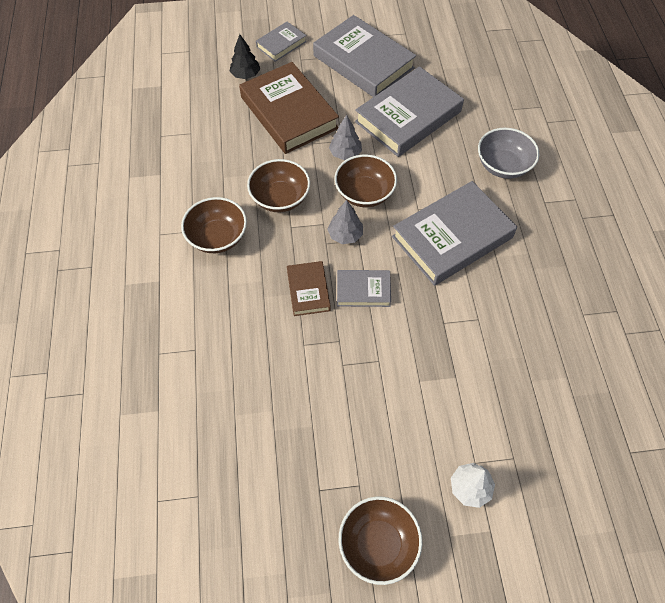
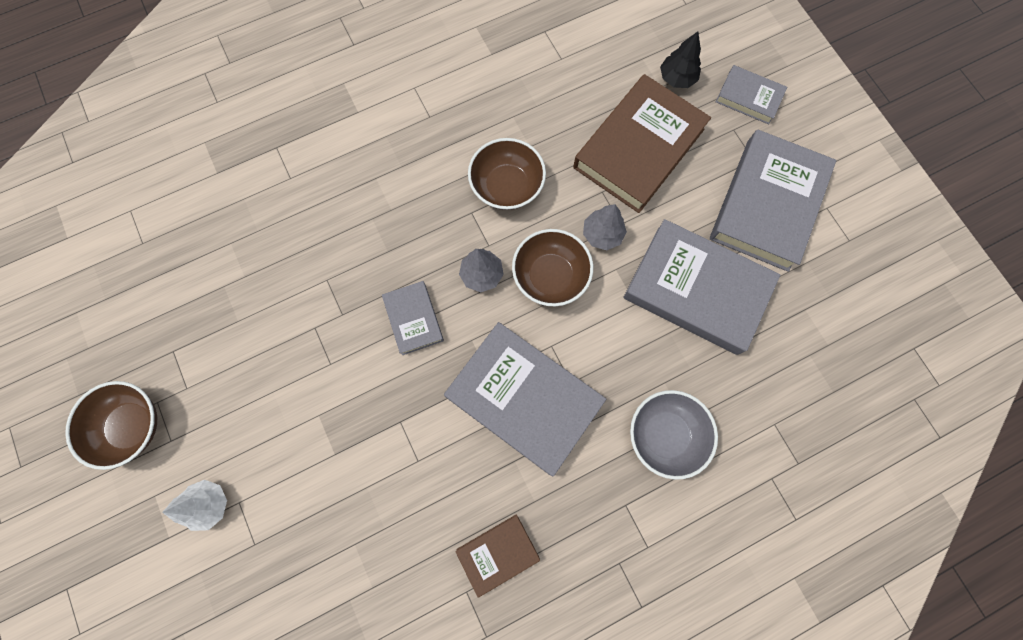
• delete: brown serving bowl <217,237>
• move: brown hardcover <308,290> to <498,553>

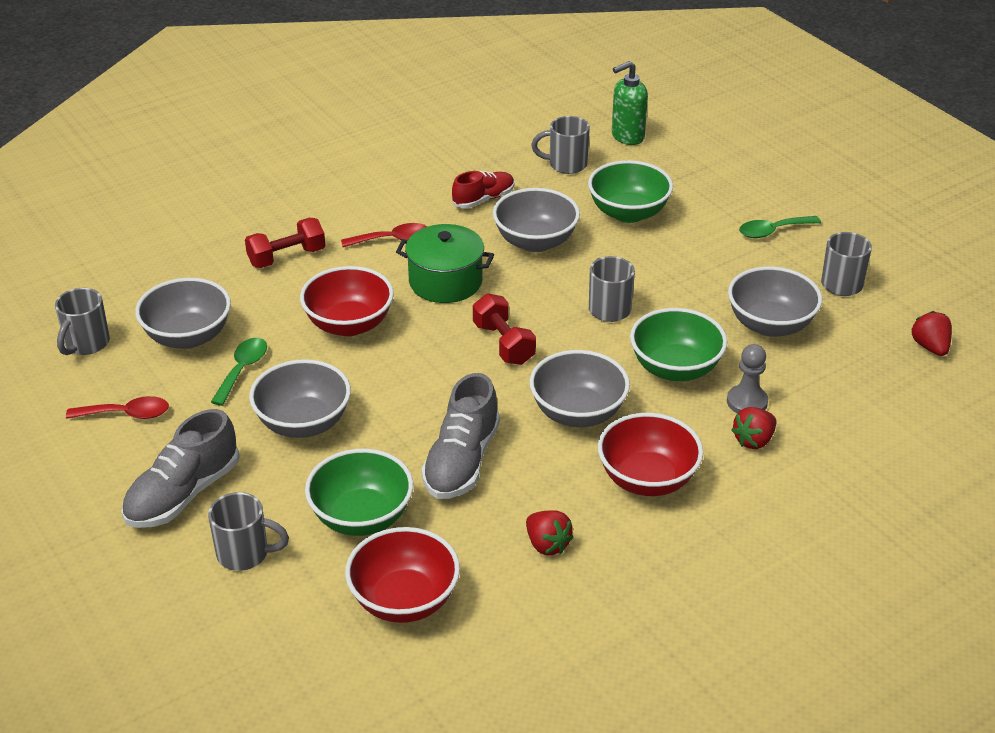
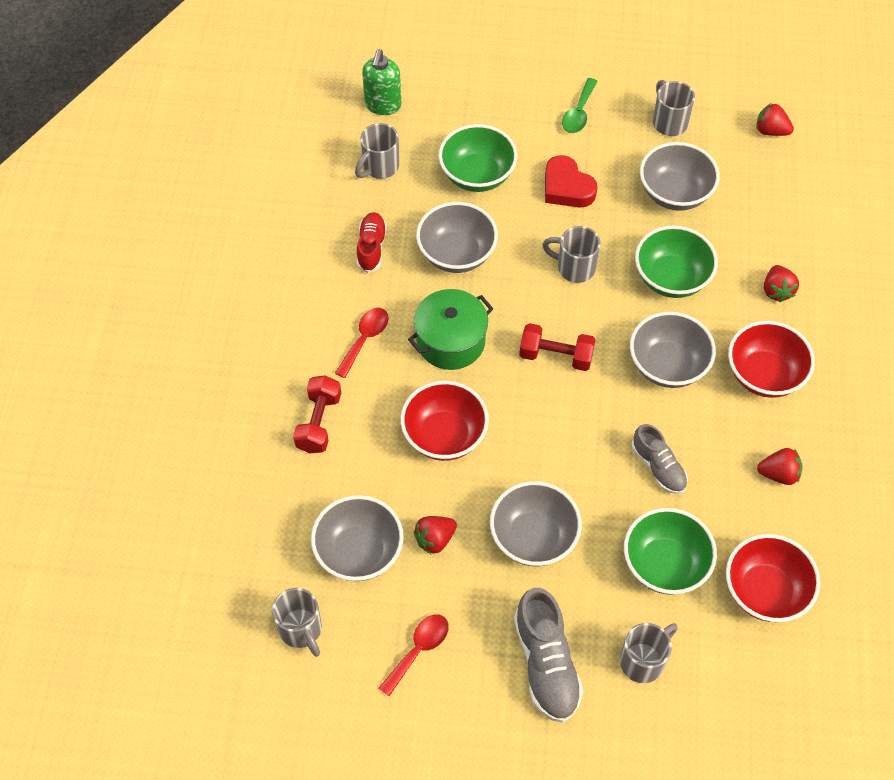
• replace: green teaspoon <242,370> to crimson berry <435,539>
• resize: gray lace-up shoe <461,461> = <658,467> x0.64
• delete: gray pawn <747,402>
• insert: crimson heart <567,187>

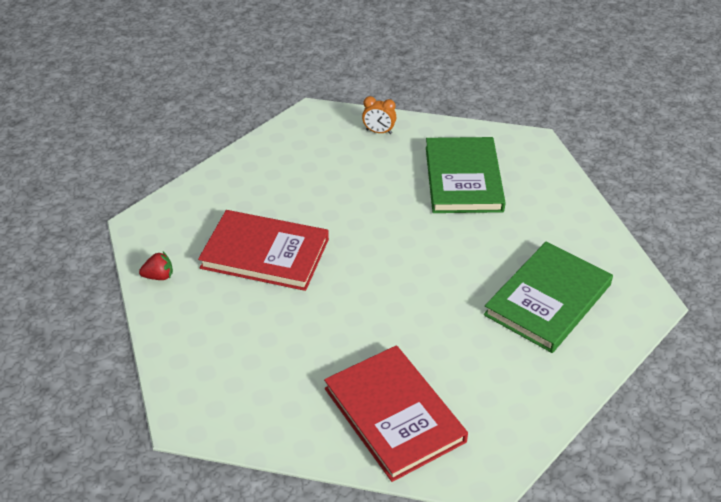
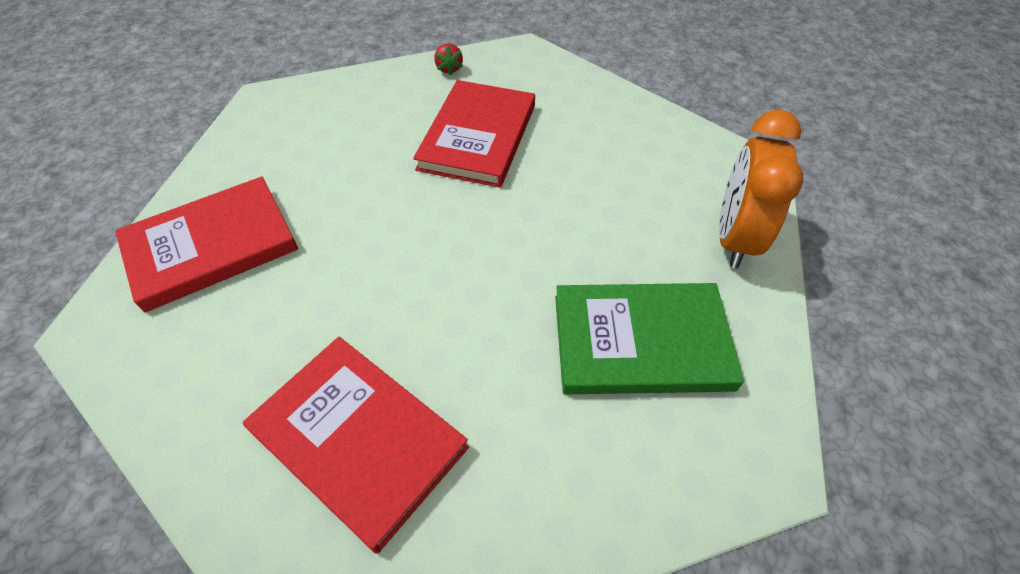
• resize: orange alarm clock <379,132> = <734,238> x2.11
• recolor: green hardcover <548,299> to crimson hardcover <358,439>

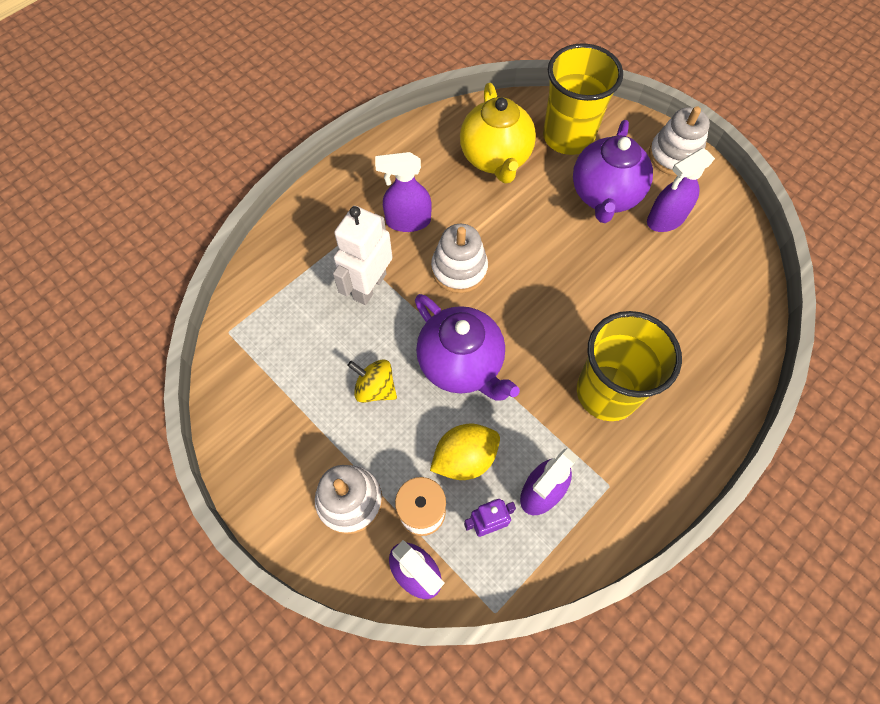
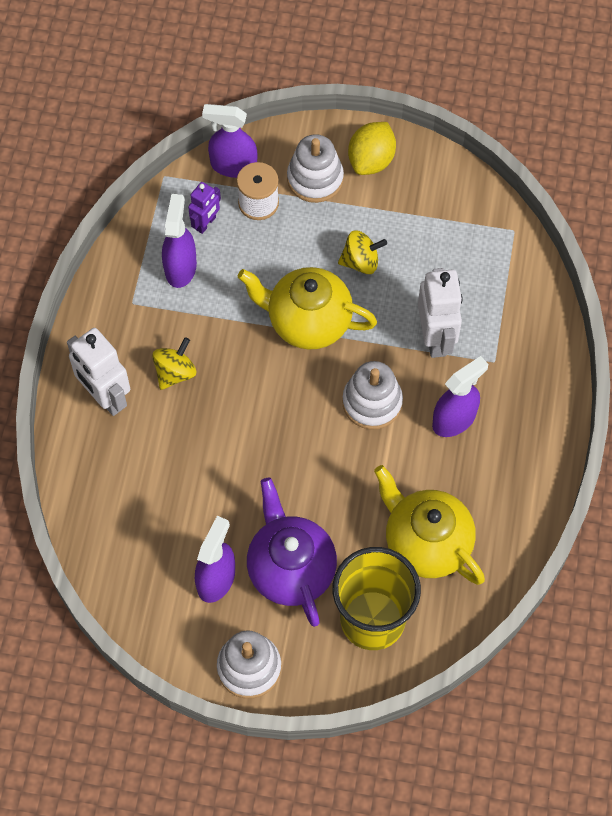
• recolor: royal purple china teapot <461,364> to golden china teapot <308,322>
• move: golden lemon <464,458> to <371,160>
• replace: golden tumbler <607,392> to golden toy top <175,372>
• insert: white robot <105,397>

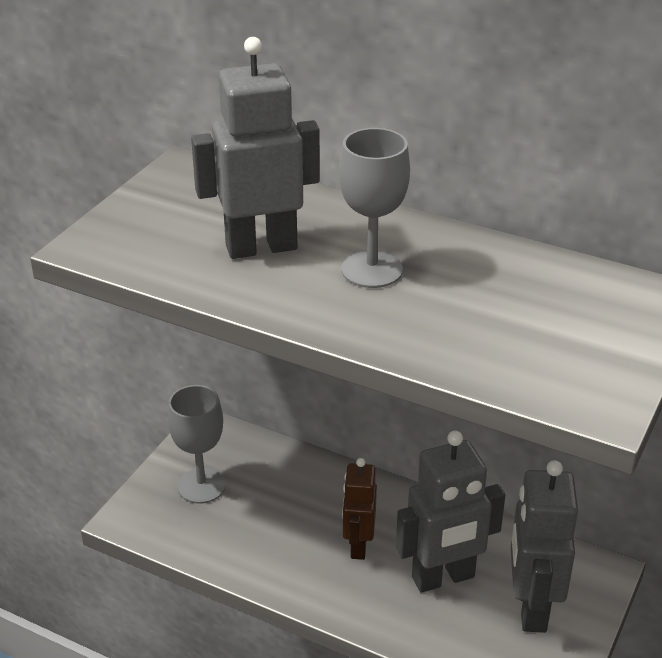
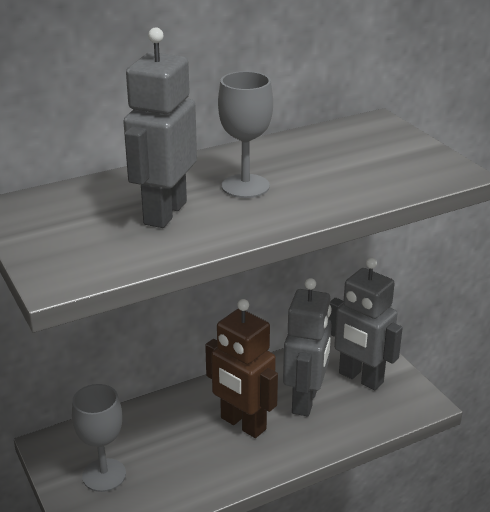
• resize: brown robot <358,545> = <242,424> x1.60

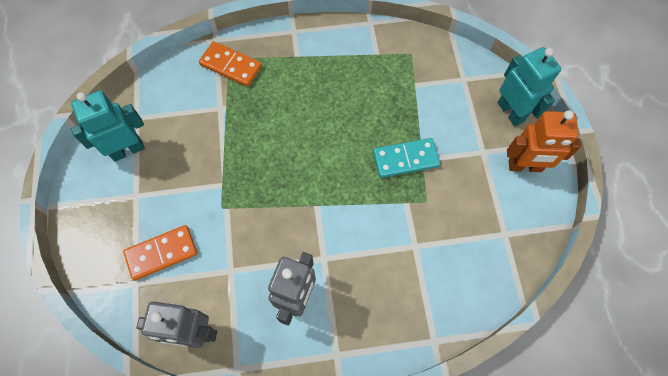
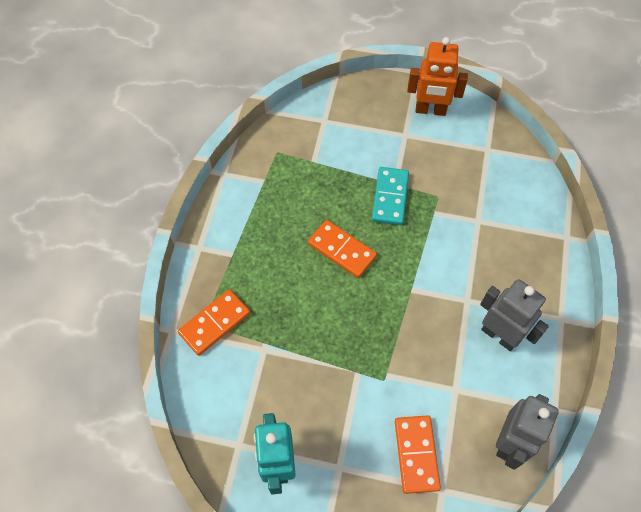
• delete: turquoise robot <511,112>
• rotate: orange robot <524,166> = <430,110> 75 degrees clockwise
• insert: orange domino tile <342,250>

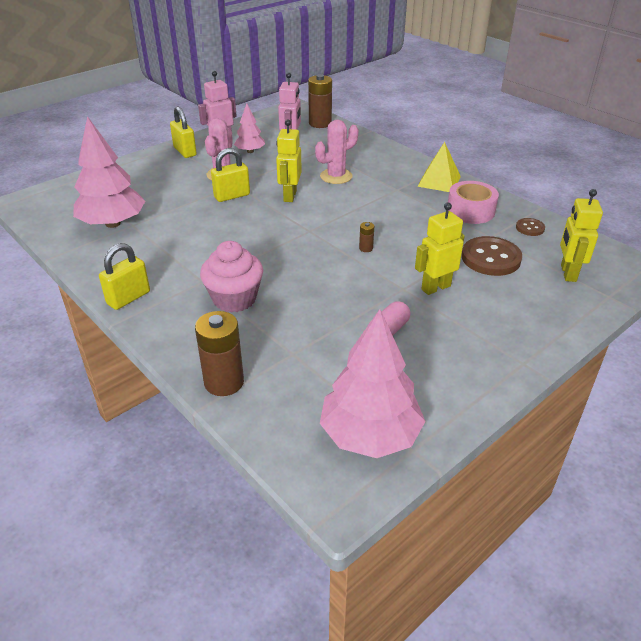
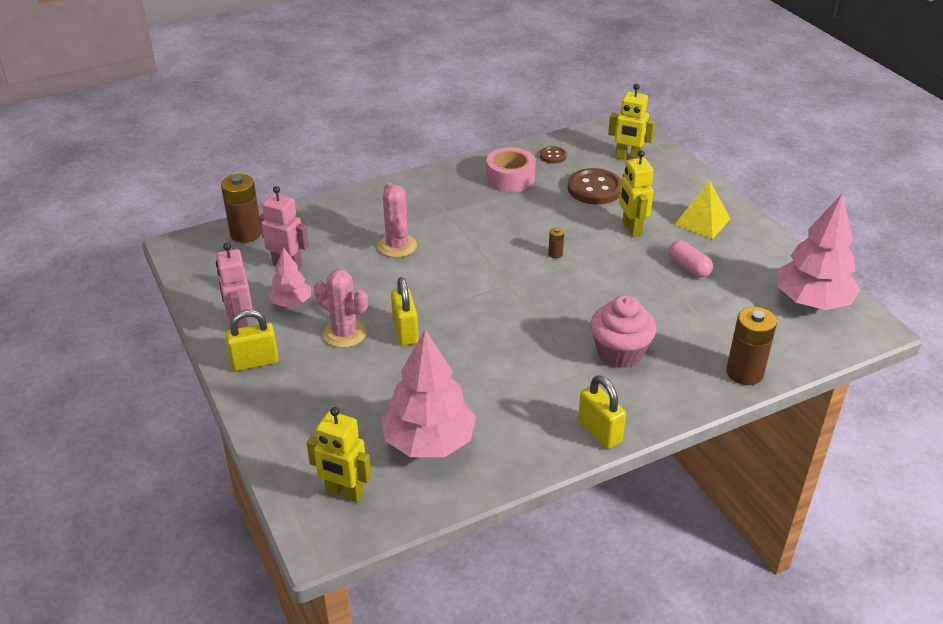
• move: golden robot <289,196> to <344,493>
• move: golden pyramid shape <439,181> to <702,221>

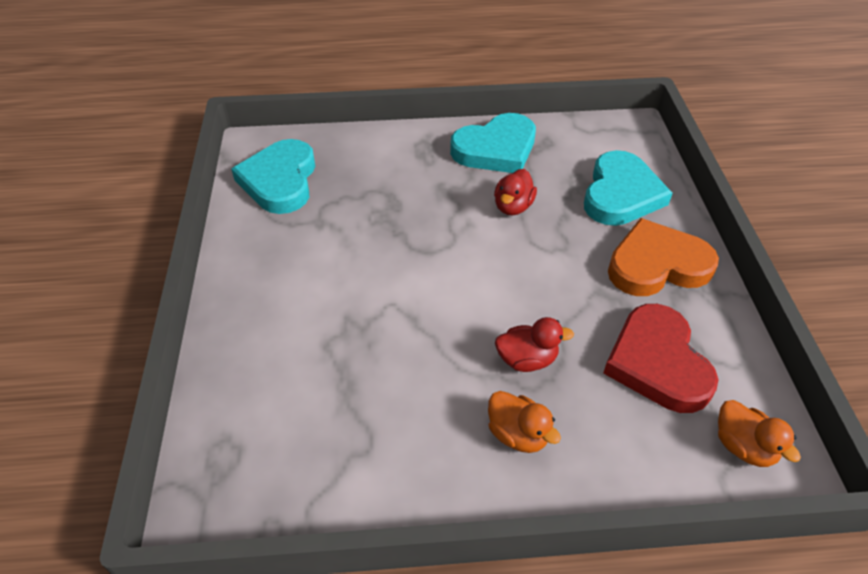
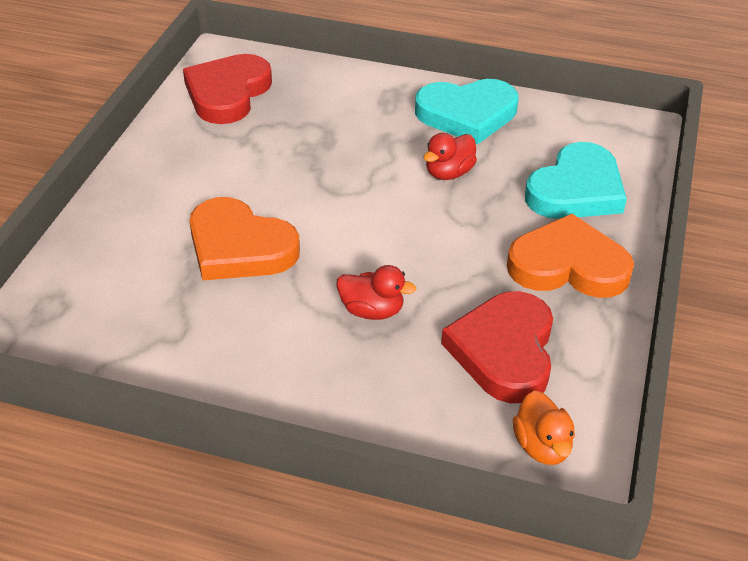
• recolor: turquoise heart <280,181> to crimson heart <227,93>
• delete: orange duck <518,434>
• insert: orange heart <239,247>

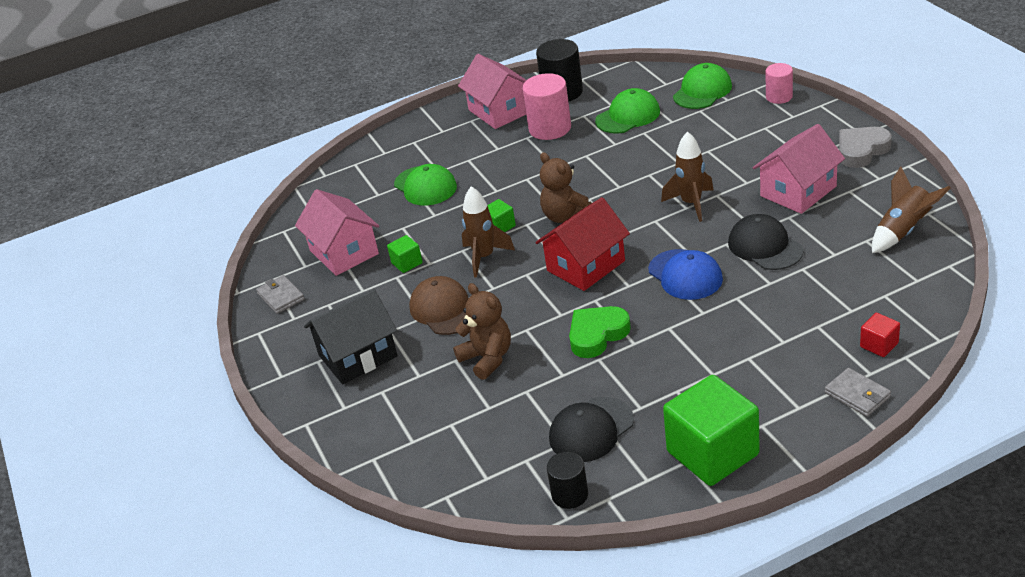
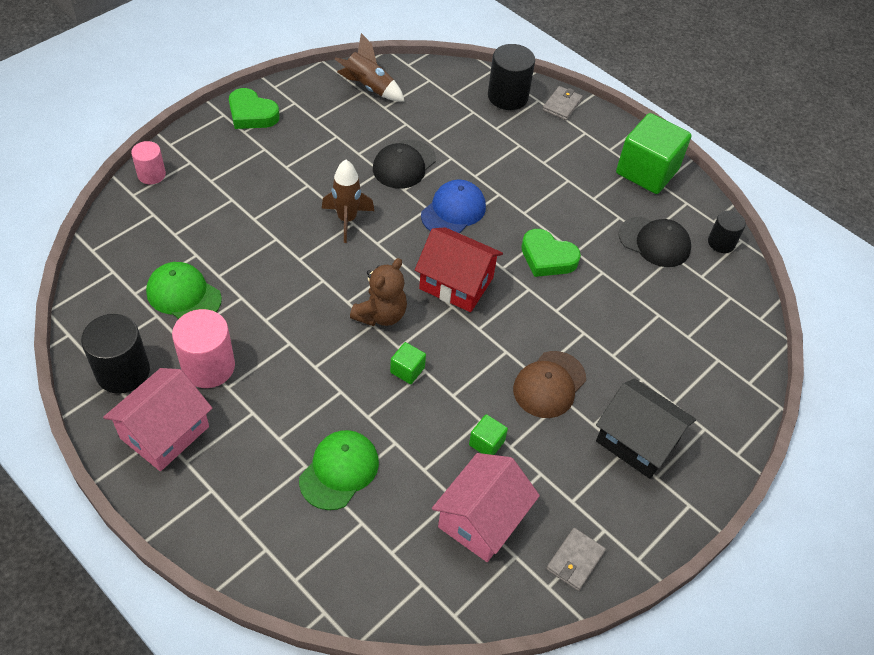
• delete: brown teddy <487,358>
• delete: brown toy rocket <484,257>
• delete: green peaked cap <702,91>
• delete: pink house <798,191>
• recolor: gray heart <861,150> to green heart <252,114>
• replace: crimson solid cube <879,345> to ebony cylinder shape <507,96>

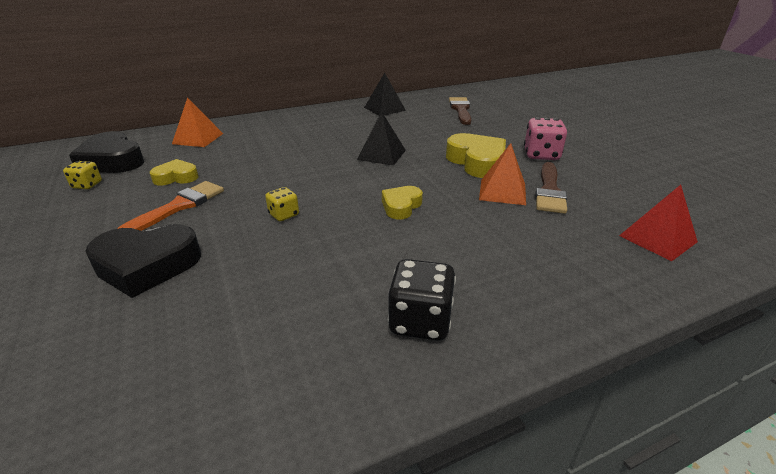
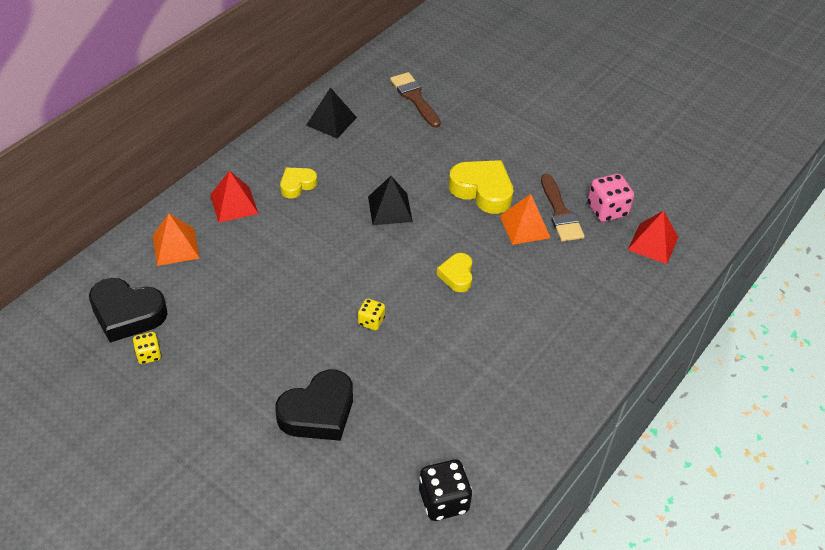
• delete: orange brush <179,206>
• move: golden heart <176,177> to <297,185>
• move: ebony game die <420,321> to <443,501>
• move: pink game die <541,155> to <607,210>
• insert: crimson pyramid shape <234,204>

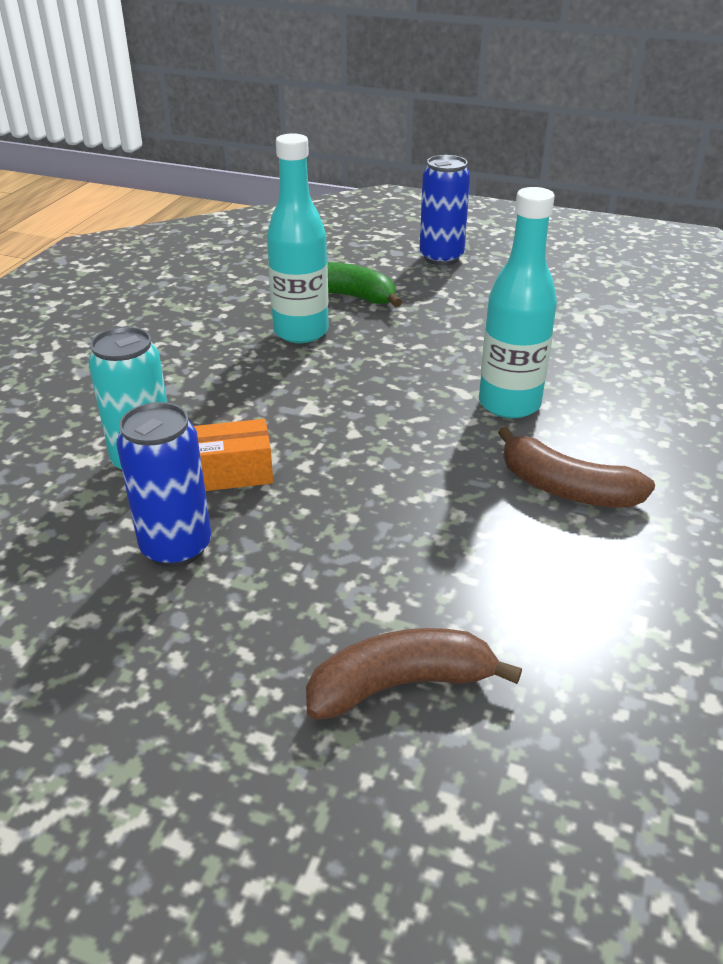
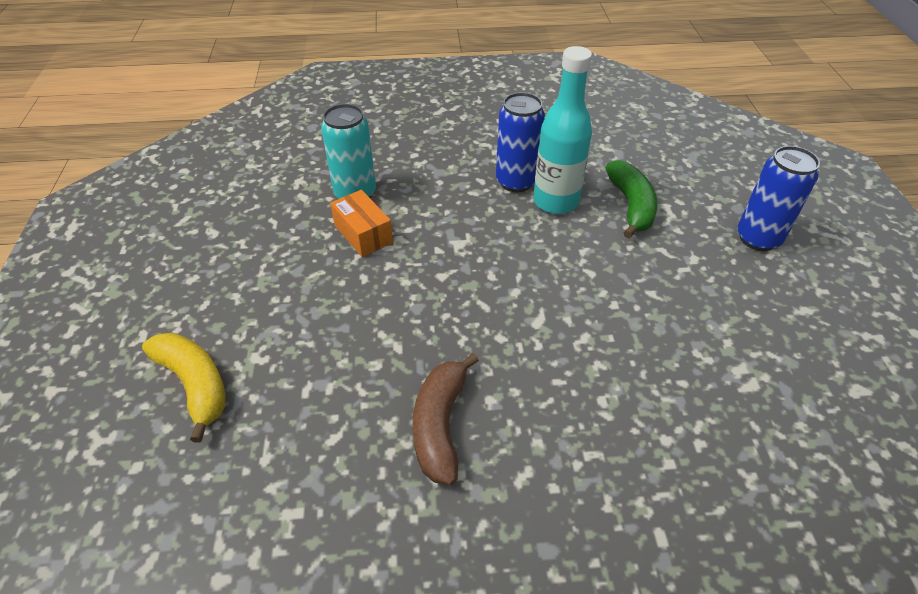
• move: cobalt tin <176,547> to <516,182>
• recolor: brown banana fruit <400,685> to golden banana fruit <195,385>
• delete: turquoise bottle <509,404>

